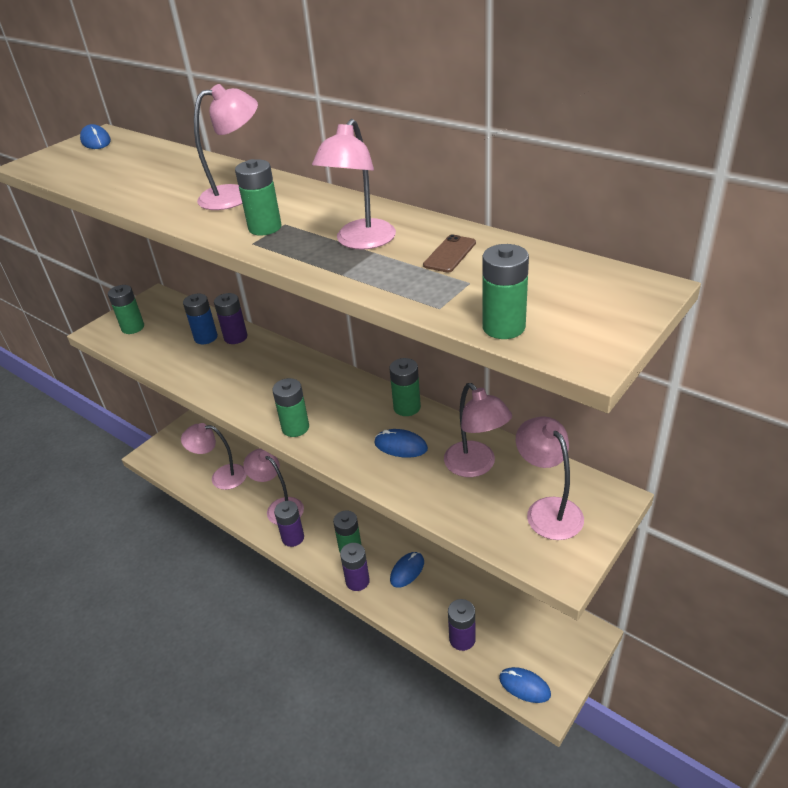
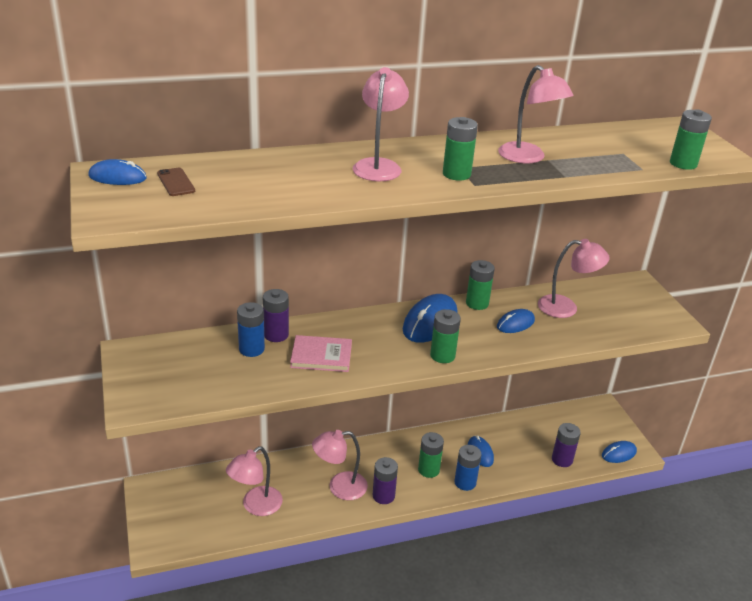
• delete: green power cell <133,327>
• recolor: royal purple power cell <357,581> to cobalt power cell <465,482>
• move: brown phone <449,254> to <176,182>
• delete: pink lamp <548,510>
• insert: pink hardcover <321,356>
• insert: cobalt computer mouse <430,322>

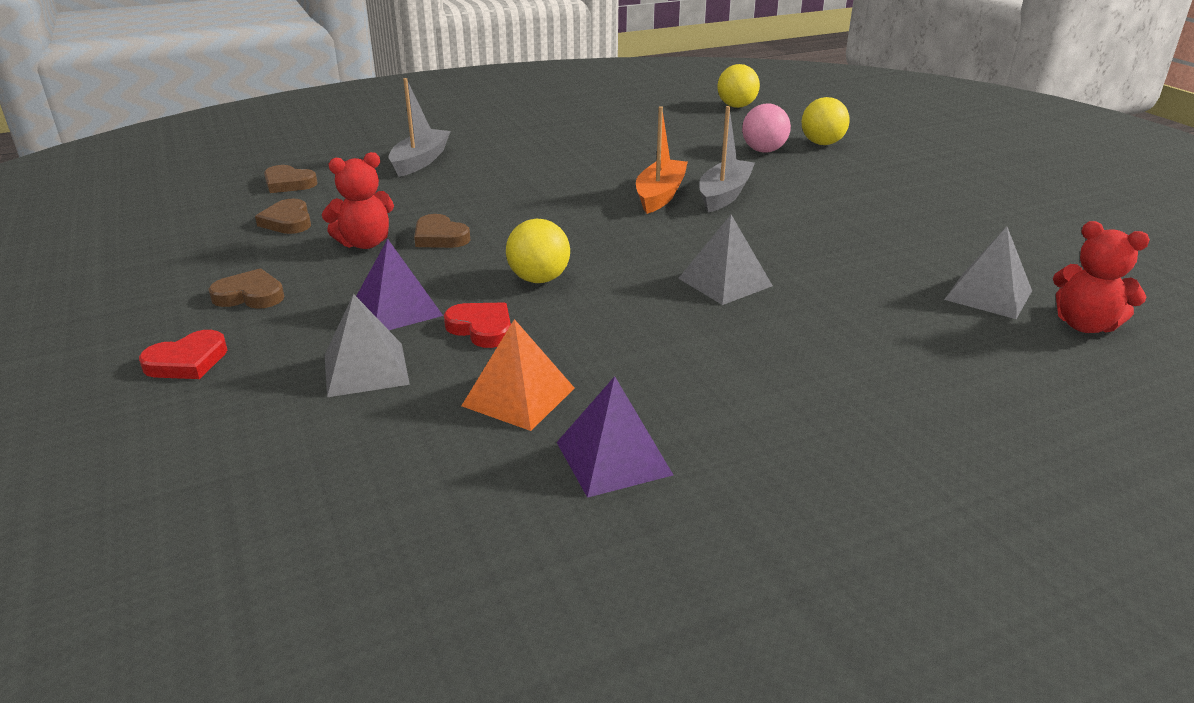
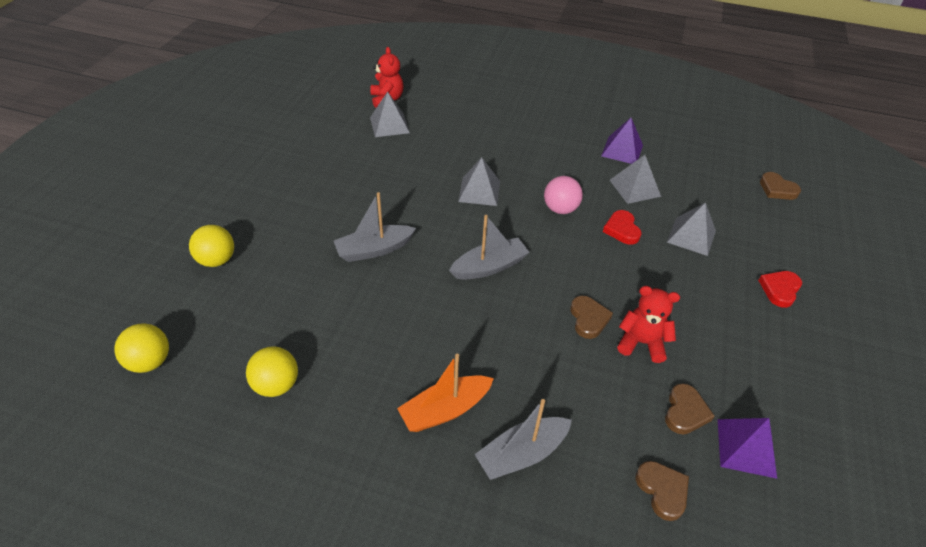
• rotate: crimson heart <187,361> = <780,289> 60 degrees counterclockwise
• move: brown heart <250,295> to <777,189>
• move: royal purple pyramid shape <397,309> to <746,447>
• recolor: orange pyramid shape <518,396> to gray pyramid shape <634,188>
• move: golden sphere <539,279> to <276,385>
• move: orange toy boat <660,195> to <445,410>
• move: pink sphere <763,151> to <560,209>
• insert: gray toy boat <489,267>

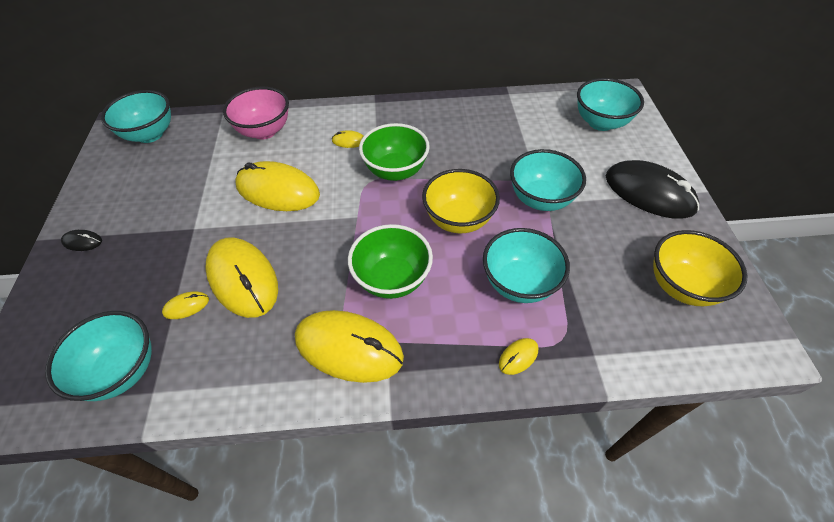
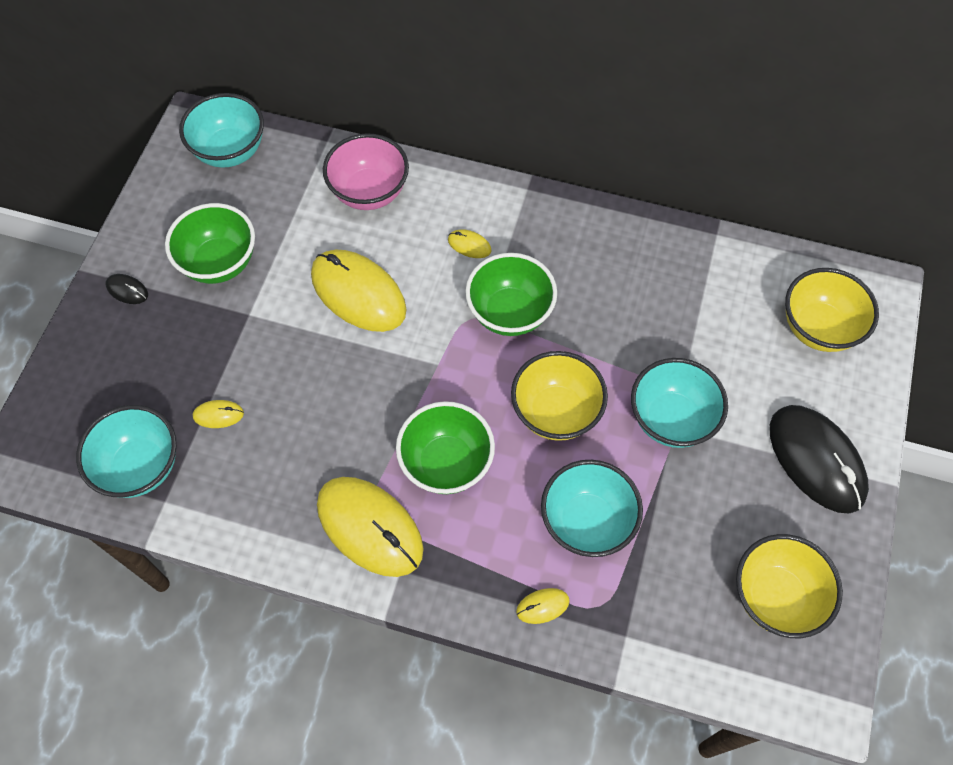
• delete: golden computer mouse <243,279>
• recolor: turquoise serving bowl <600,122> to golden serving bowl <818,328>
• insert: green serving bowl <219,263>

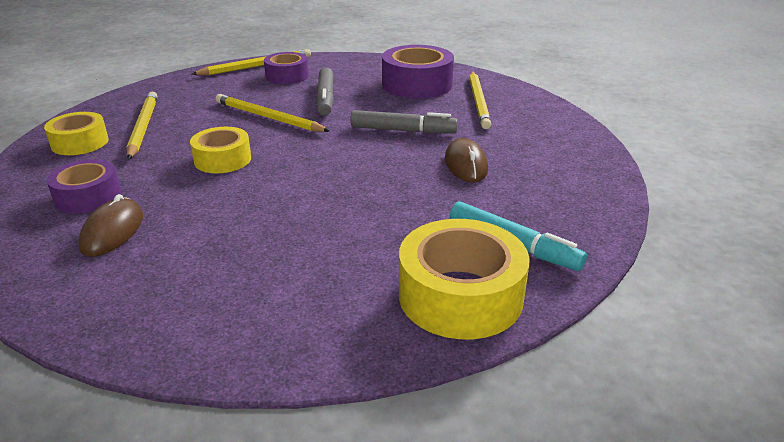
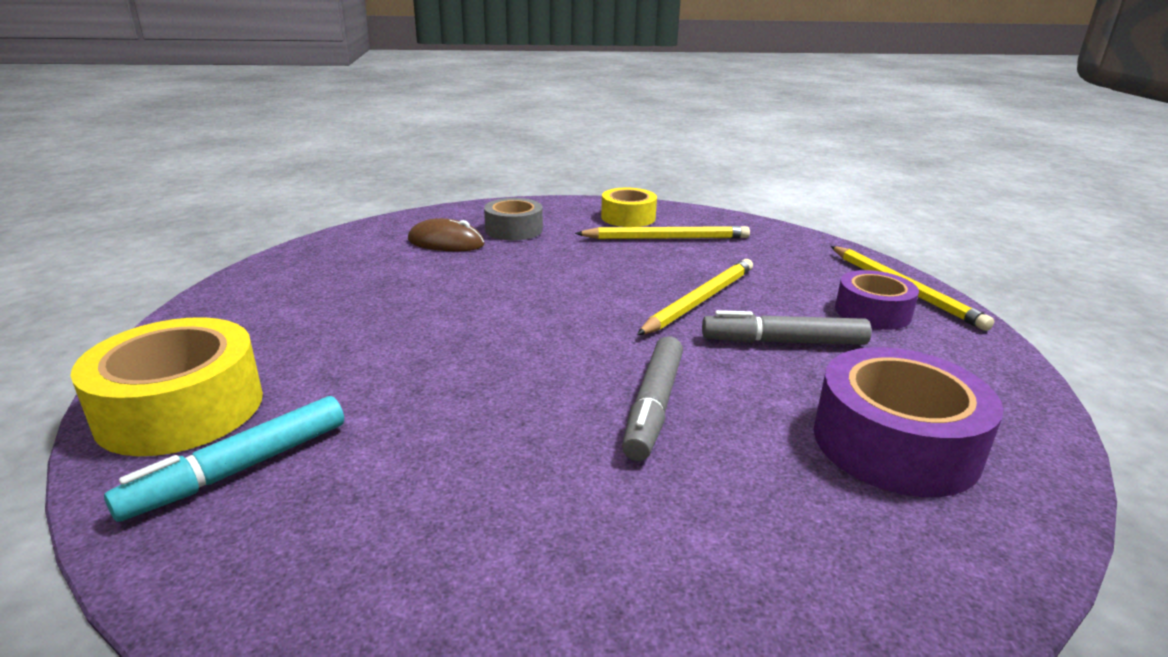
• recolor: royal purple sticky tape <88,196> to gray sticky tape <514,230>
• delete: golden sticky tape <222,159>
• delete: brown computer mouse <465,164>
• delete: golden wooden pencil <479,102>

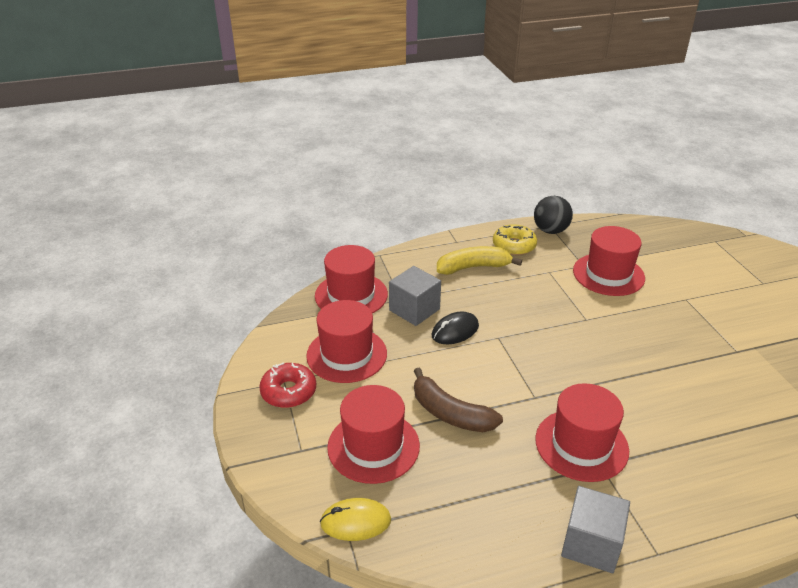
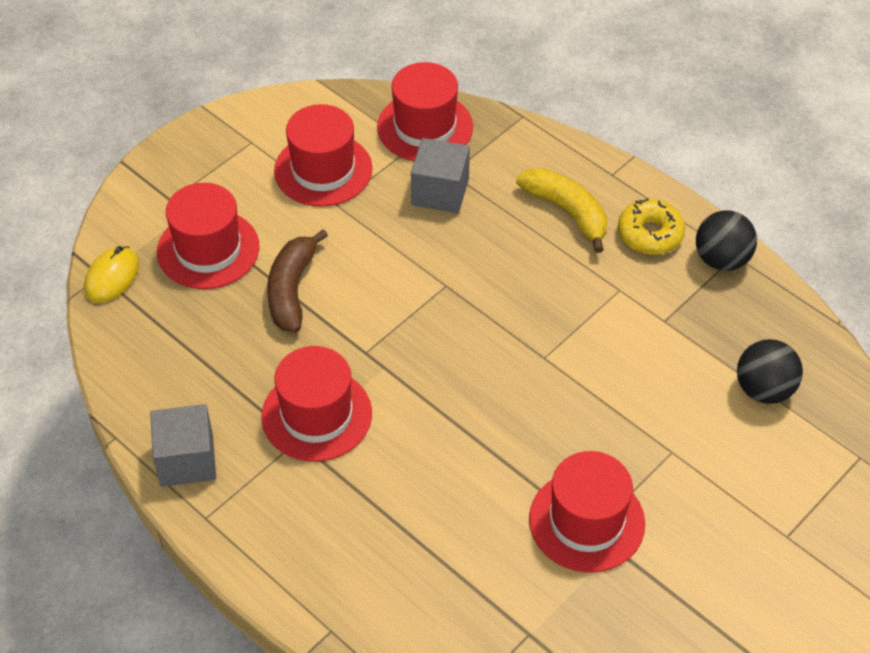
• delete: crimson doughnut <288,392>
• rotate: golden computer mouse <355,522> = <112,277> 60 degrees clockwise
• delete: ebony computer mouse <455,331>
• move: crimson tall hat <608,274> to <586,521>
• insert: ebony sphere <764,389>

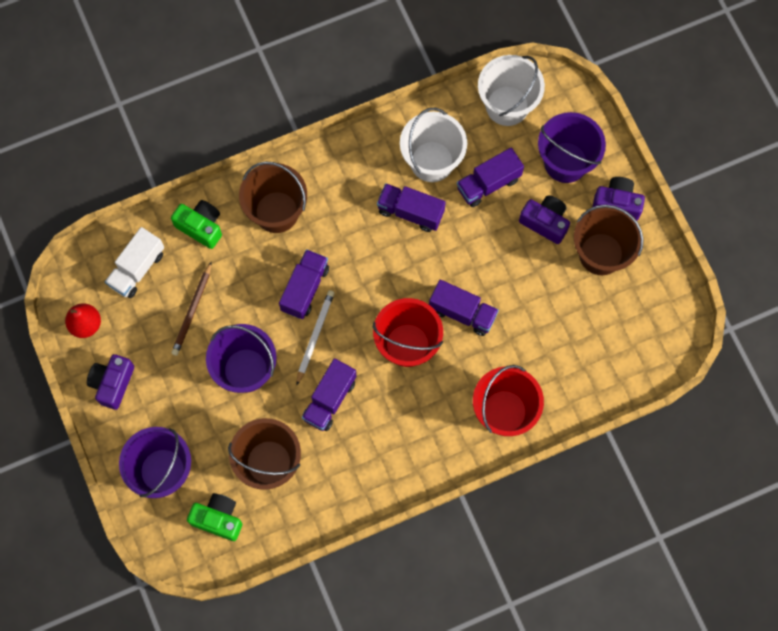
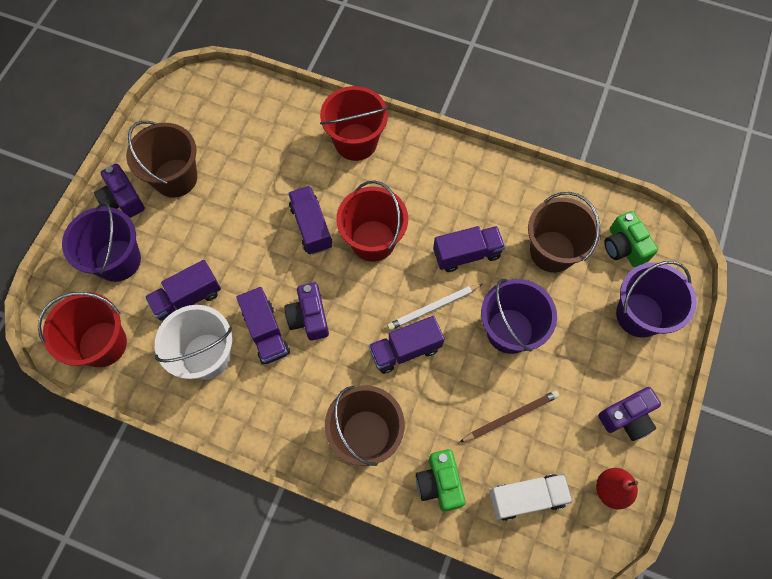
• rotate: royal purple truck <488,184> = <188,298> 135 degrees clockwise
• recolor: white bucket <507,106> to crimson bucket <102,344>
• move: royal purple camera <545,222> to <309,317>

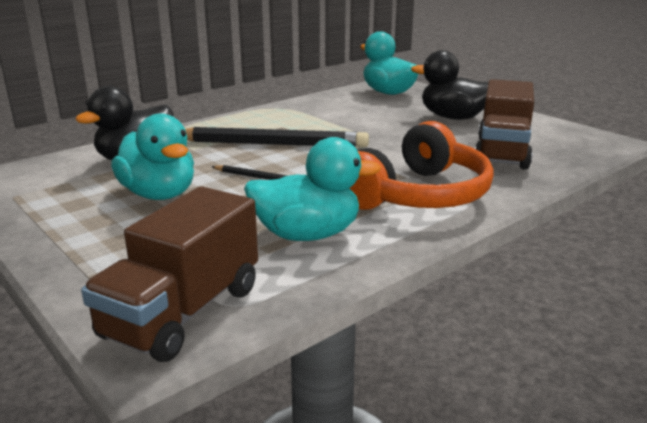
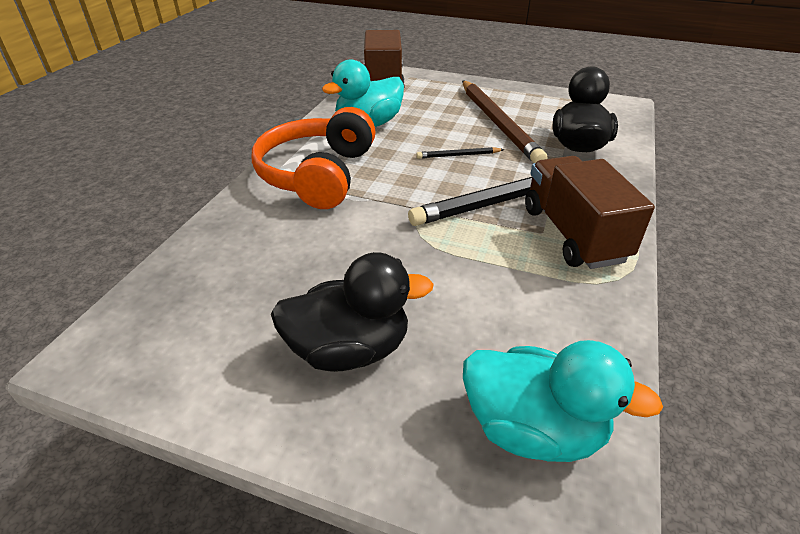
• replace: turquoise duck <159,194> to brown wooden pencil <498,124>
• move: brown truck <502,152> to <573,234>

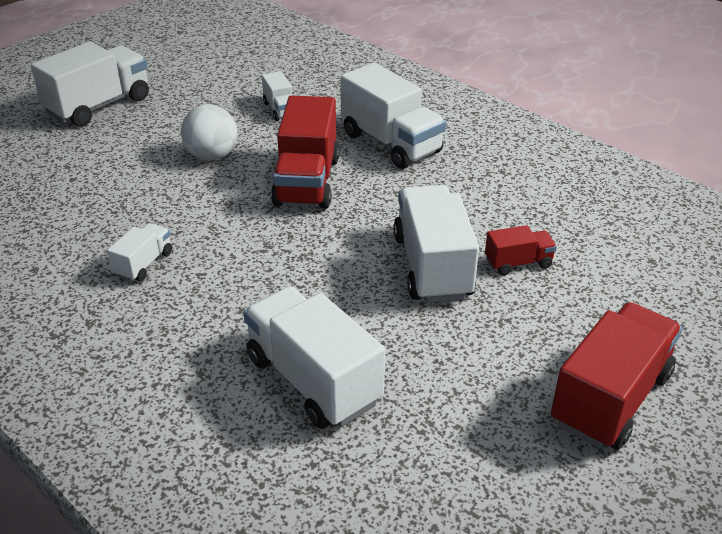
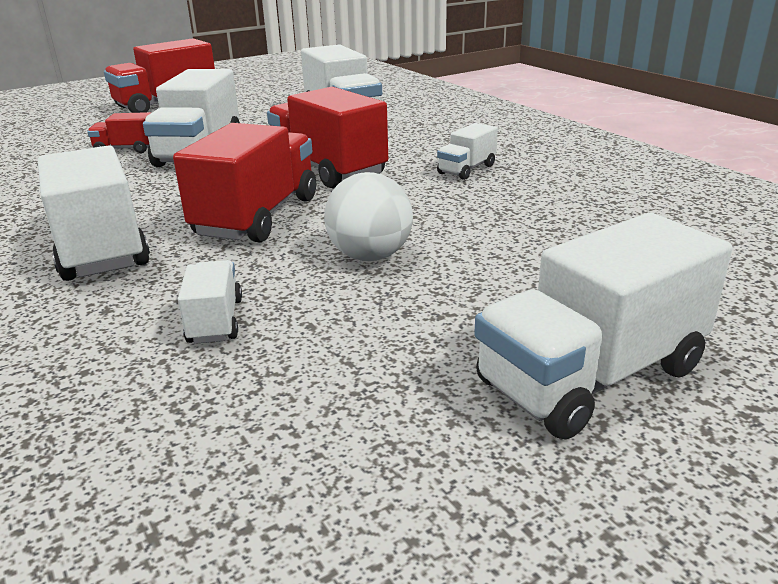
• insert: crimson truck <327,169>

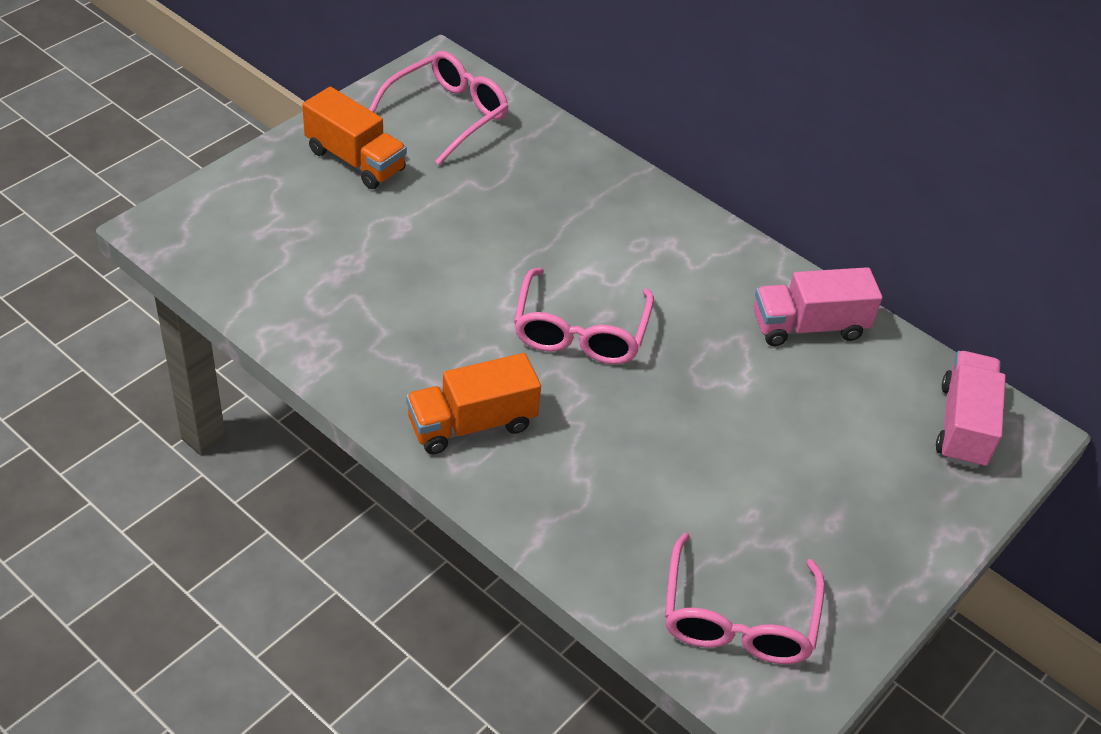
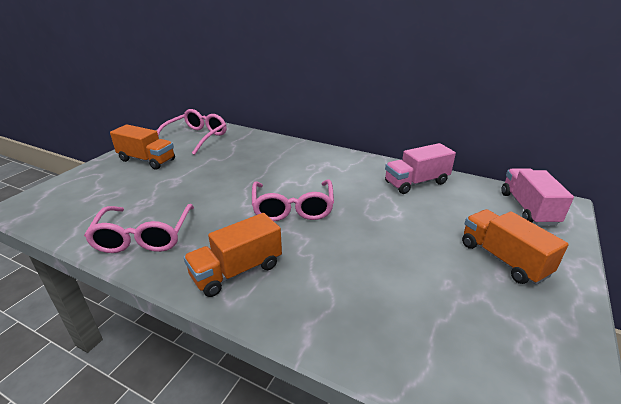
• move: pink glasses <737,618> to <144,237>
• insert: orange truck <503,259>

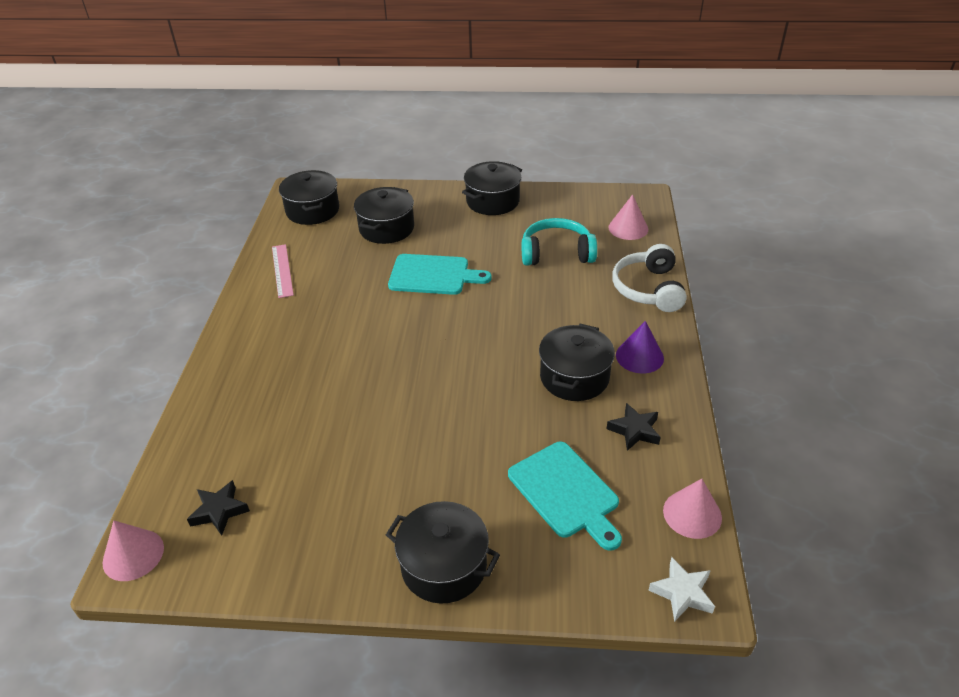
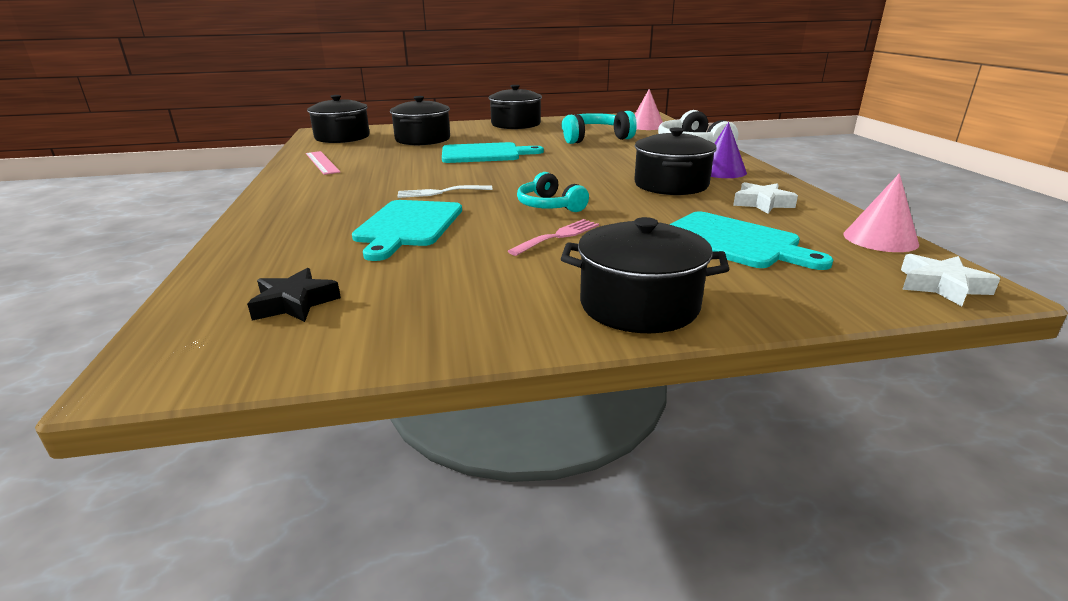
• delete: pink cone <133,554>
• recolor: ebony star <634,430> to white star <762,203>
• insert: turquoise chopping board <408,226>
• insert: white dinner fork <440,192>
• insert: pink dinner fork <558,236>
• insert: turquoise headset <549,206>

